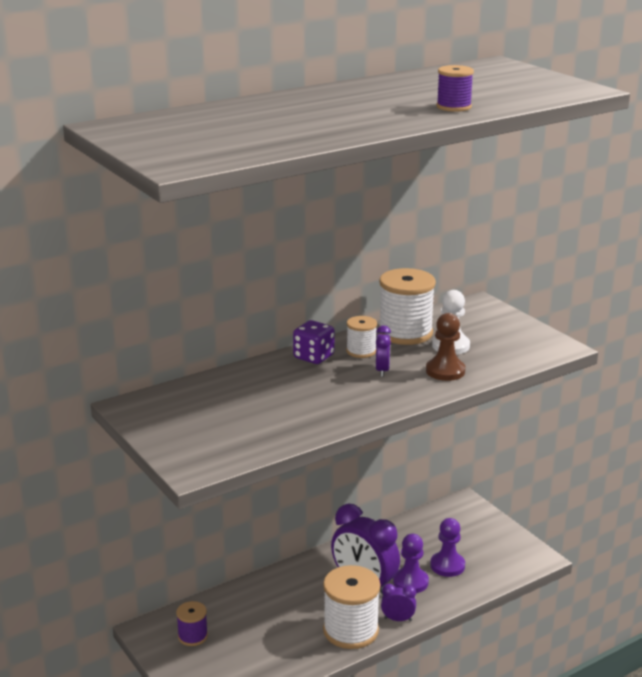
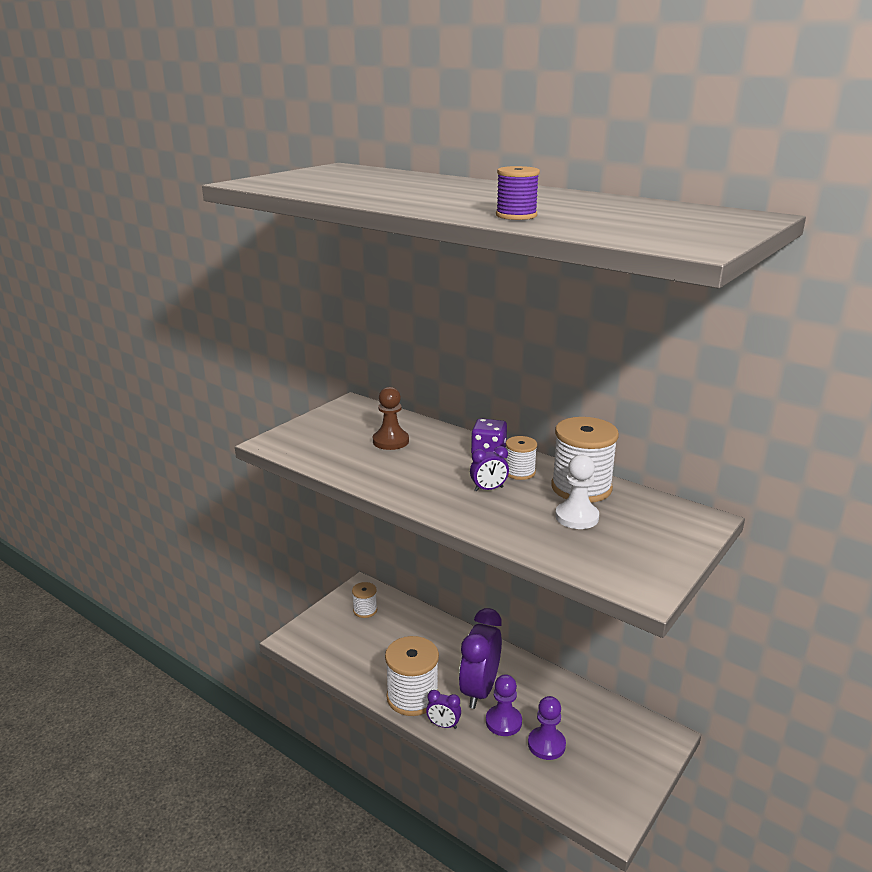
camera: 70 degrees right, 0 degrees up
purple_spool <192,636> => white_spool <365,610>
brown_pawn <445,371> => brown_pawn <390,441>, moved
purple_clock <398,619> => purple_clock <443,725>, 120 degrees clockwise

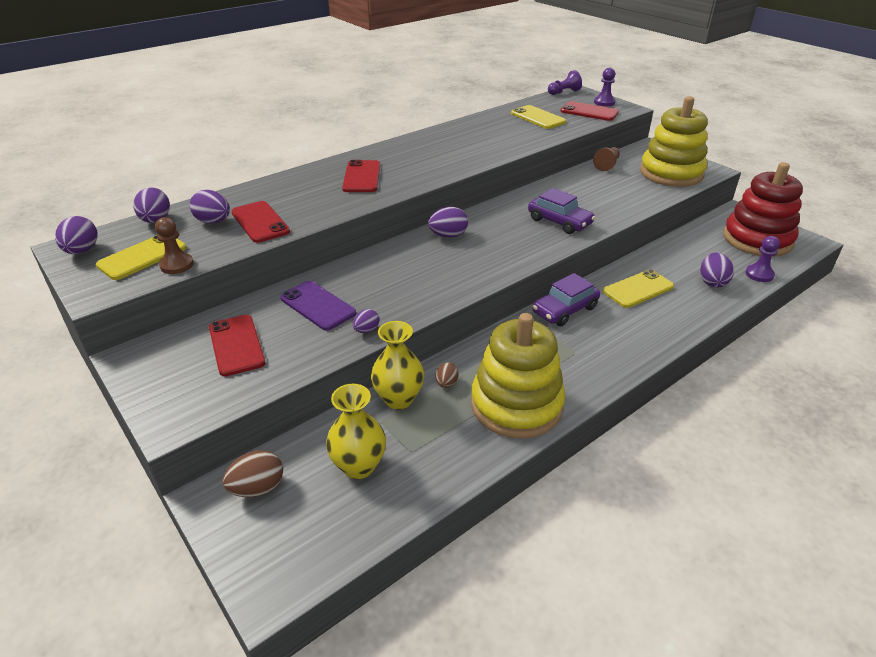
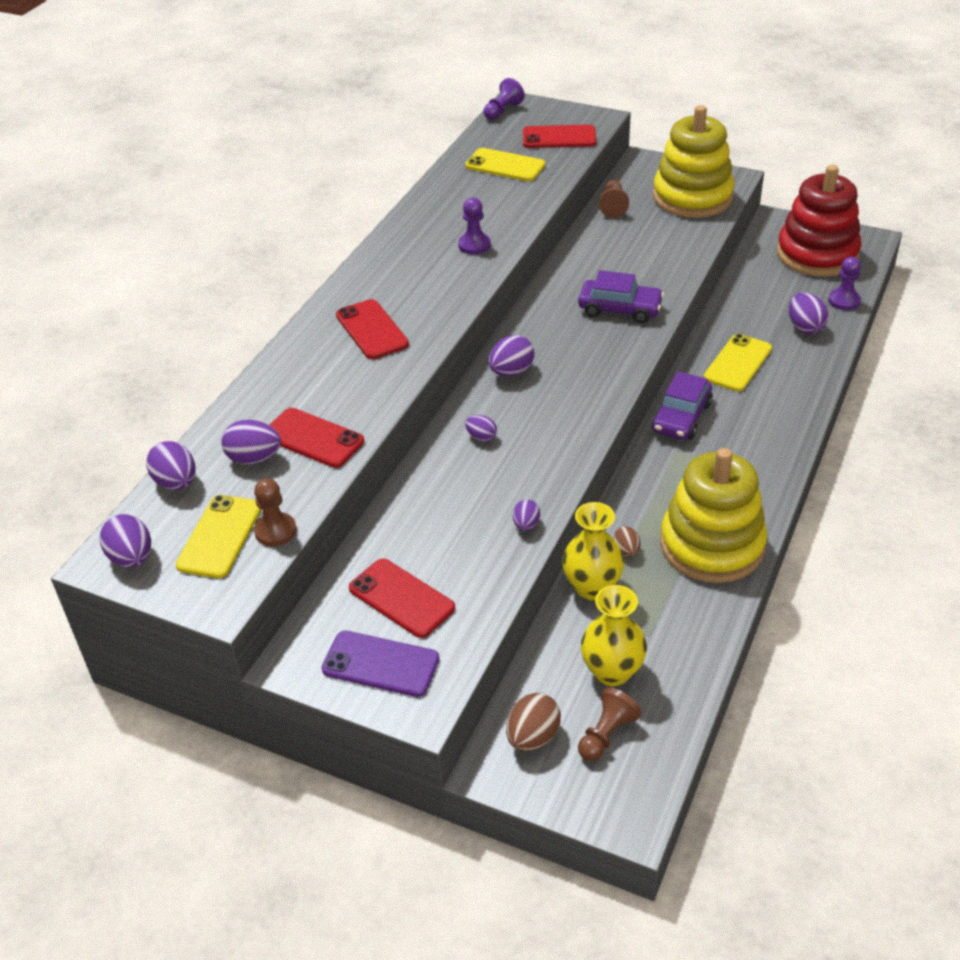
camera: 25 degrees left, 5 degrees up
purple_phone <317,306> => purple_phone <380,664>, moved
purple_pawn <604,102> => purple_pawn <474,245>, moved
nothing => purple_egg <481,437>
nothing => brown_pawn <606,734>

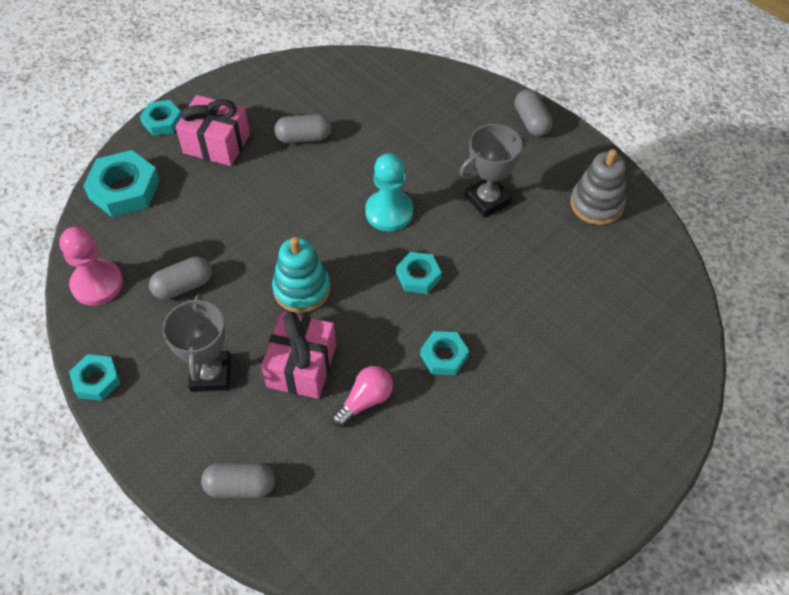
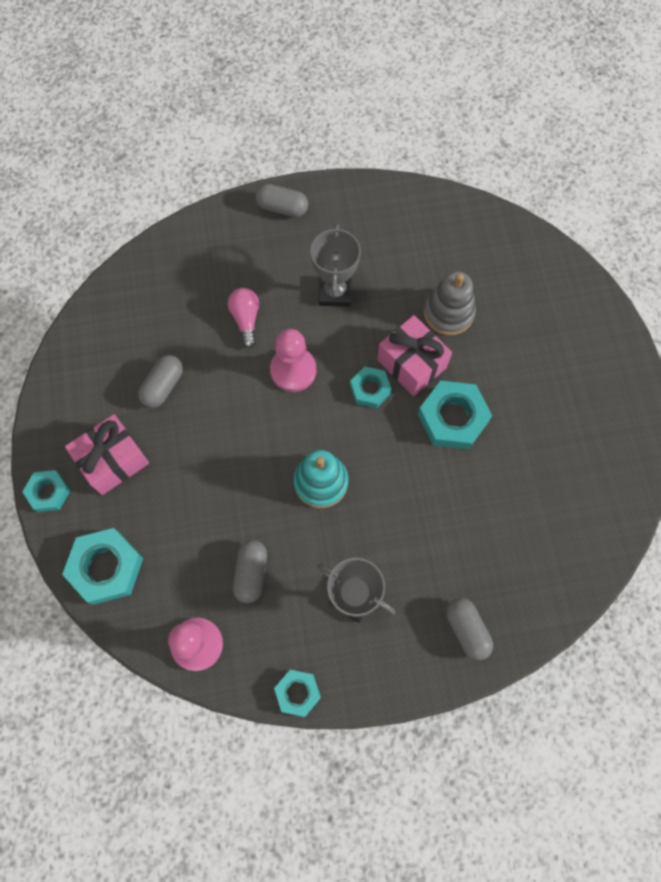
camera: 55 degrees left, 15 degrees up
pink_light_bulb <365,401> => pink_light_bulb <246,319>, moved
turquoise_pawn <389,212> => pink_pawn <293,370>
pink_gift <302,366> => pink_gift <411,363>, moved
turquoise_nut <444,356> => turquoise_nut <452,418>, x1.68
grey_stacking_toy <596,204> => grey_stacking_toy <448,313>, moved
grey_capsule <240,486> => grey_capsule <466,629>, 60 degrees counterclockwise

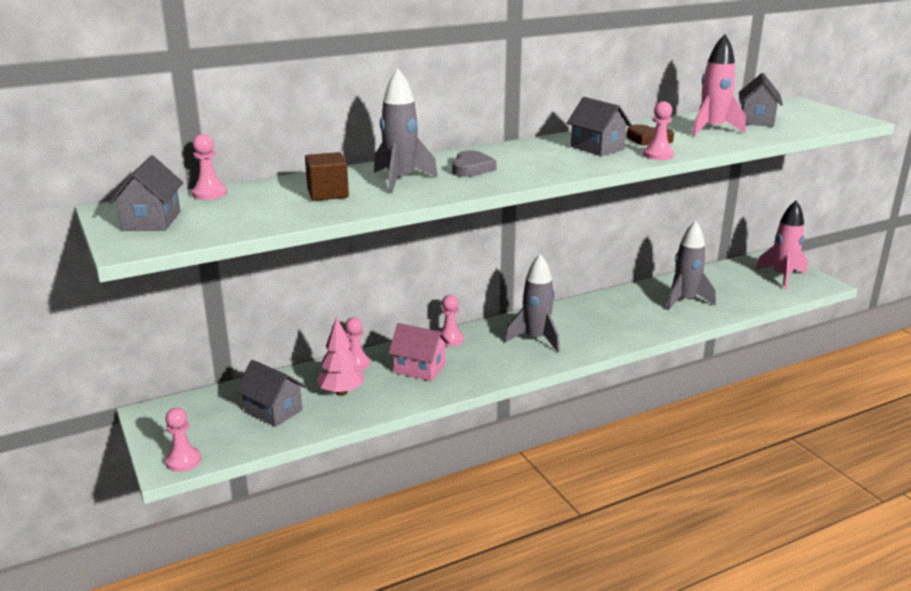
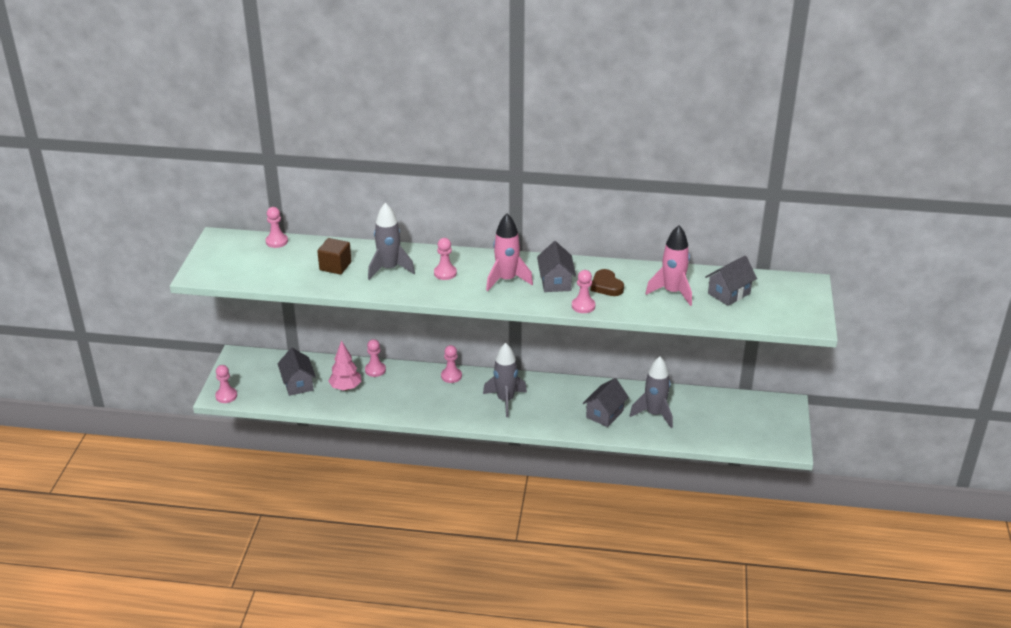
camera: 35 degrees right, 10 degrees up
grey_heart <471,168> => pink_pawn <445,273>
pink_rocket <782,276> => pink_rocket <507,280>, moved
grey_house <152,221> => grey_house <604,414>, moved
pink_house <419,369> => nothing

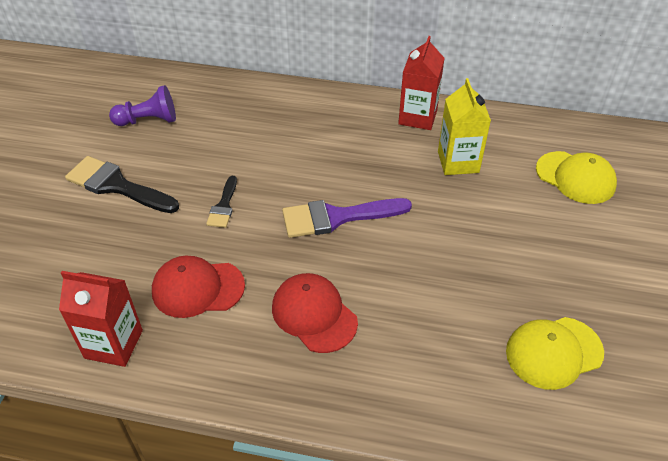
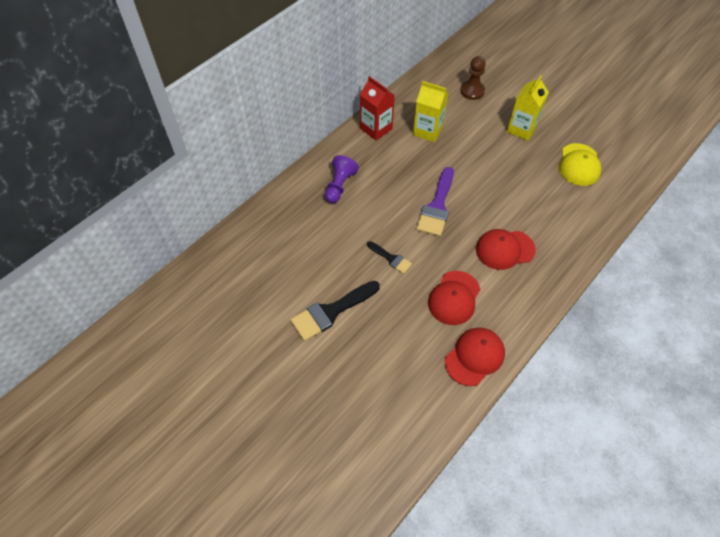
camera: 60 degrees left, 10 degrees up
purple_pawn <148,120> => purple_pawn <339,186>, moved
red_carton <113,344> => red_cap <474,357>
yellow_cap <575,177> => brown_pawn <472,91>
nothing => yellow_carton <521,129>

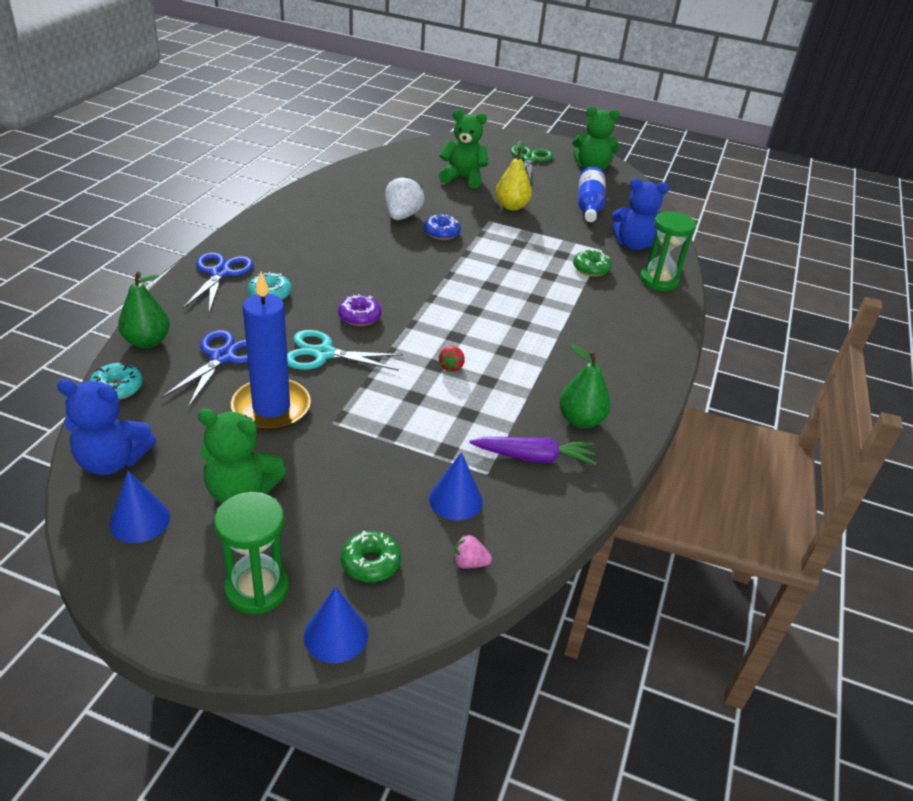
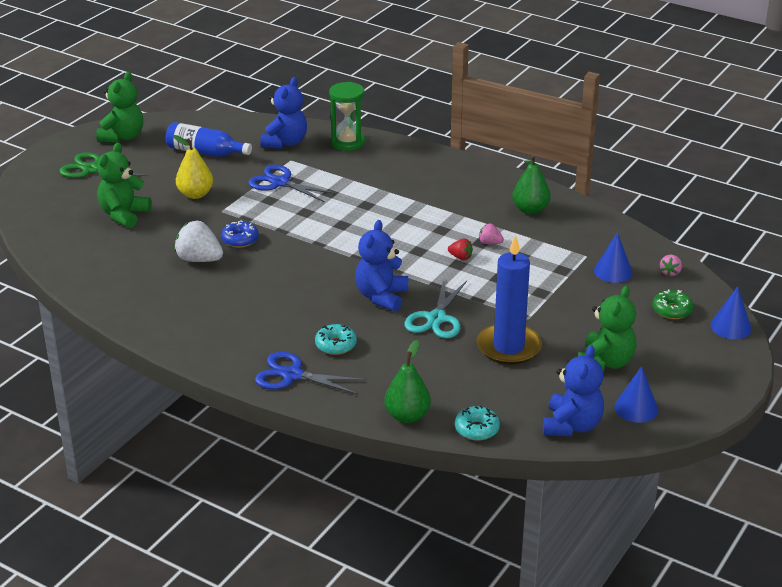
camera: 75 degrees left, 5 degrees down
blue_scissors <222,357> => blue_scissors <280,183>, moved
purple_donut <359,316> => blue_teddy_bear <381,297>
nothing => pink_strawberry <490,243>
green_hourglass <257,589> => nothing
purple_carrot <534,457> => nothing
green_donut <591,269> => nothing

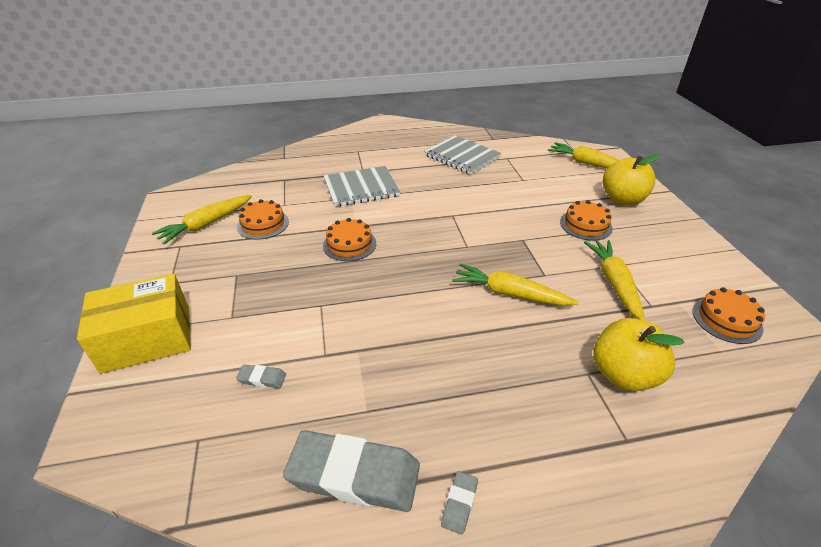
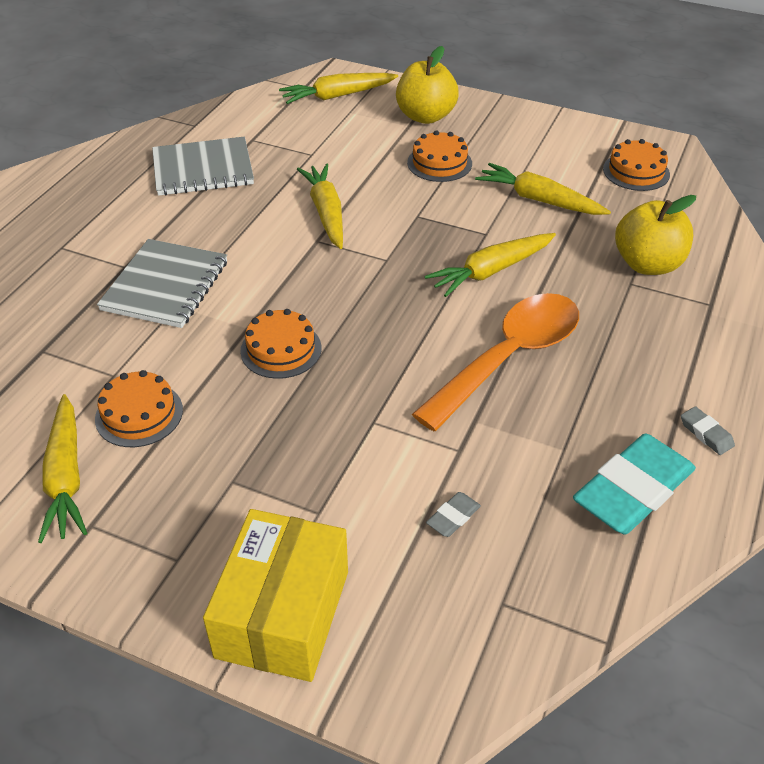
camera: 55 degrees left, 5 degrees up
nothing => yellow_carrot <326,213>
nothing => orange_spoon <509,357>
grey_eraser <354,475> => turquoise_eraser <633,490>

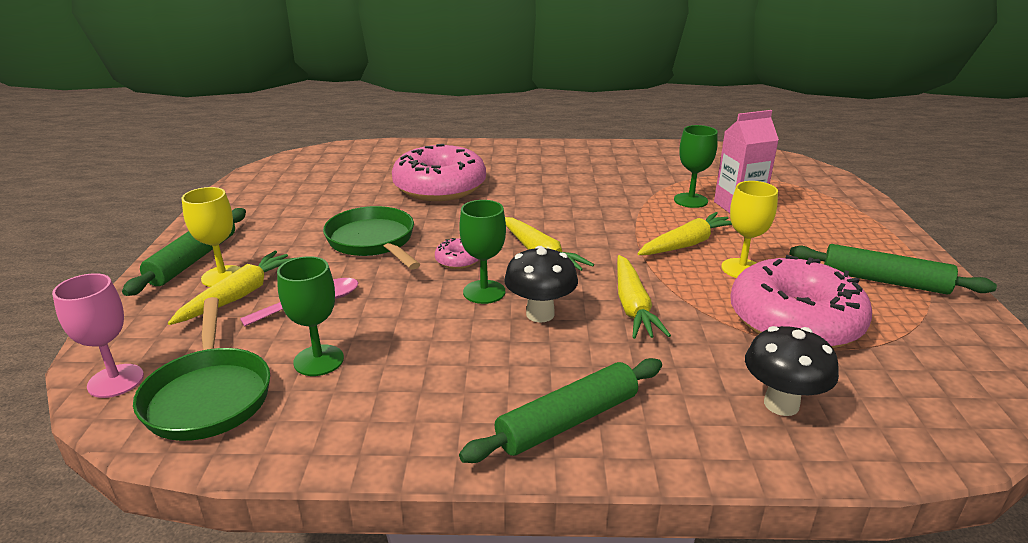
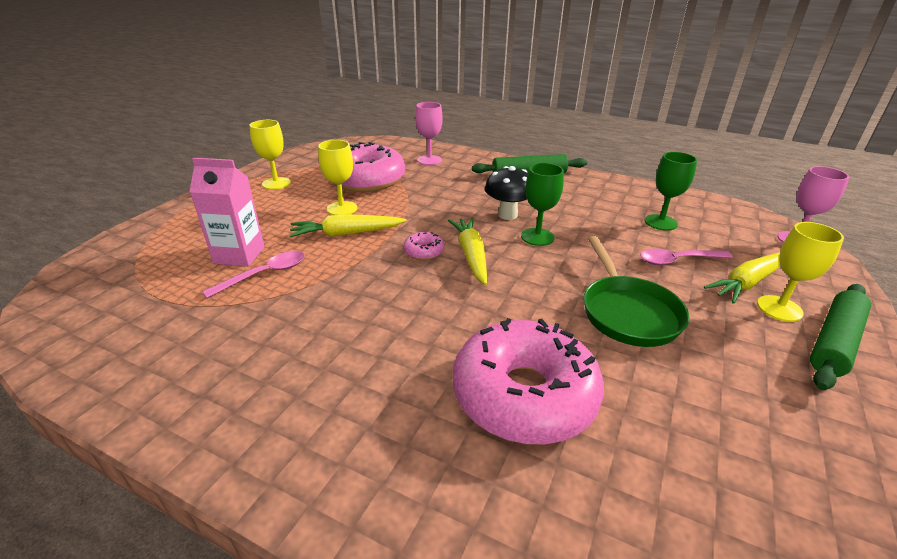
camera: 155 degrees left, 5 degrees up
green_goblet <690,200> => pink_spoon <265,274>
green_rolling_pin <884,281> => yellow_goblet <276,183>
pink_donut <458,260> => pink_donut <423,252>, moved
black_mushroom <781,404> => pink_goblet <429,160>
green_pan <209,395> => nothing
yellow_carrot <633,306> => nothing

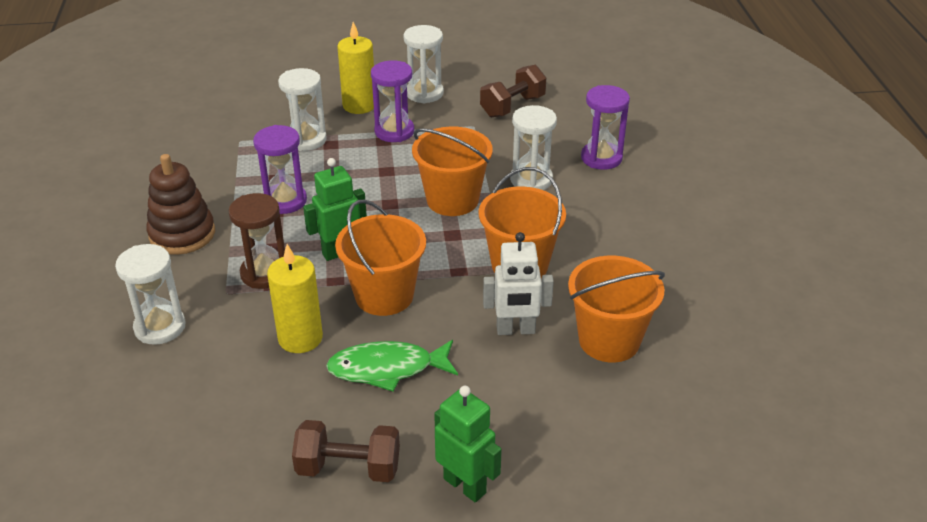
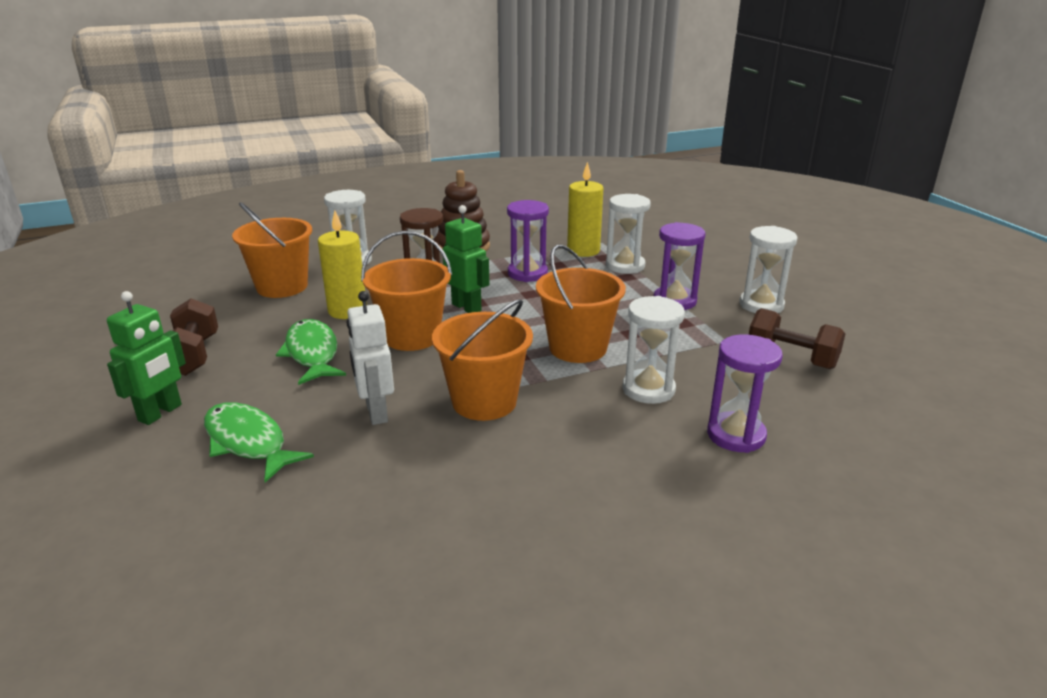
camera: 75 degrees right, 10 degrees down
nothing => green_fish <248,442>
orange_bucket <609,340> => orange_bucket <282,286>, moved
yellow_candle <359,105> => yellow_candle <583,251>, moved

